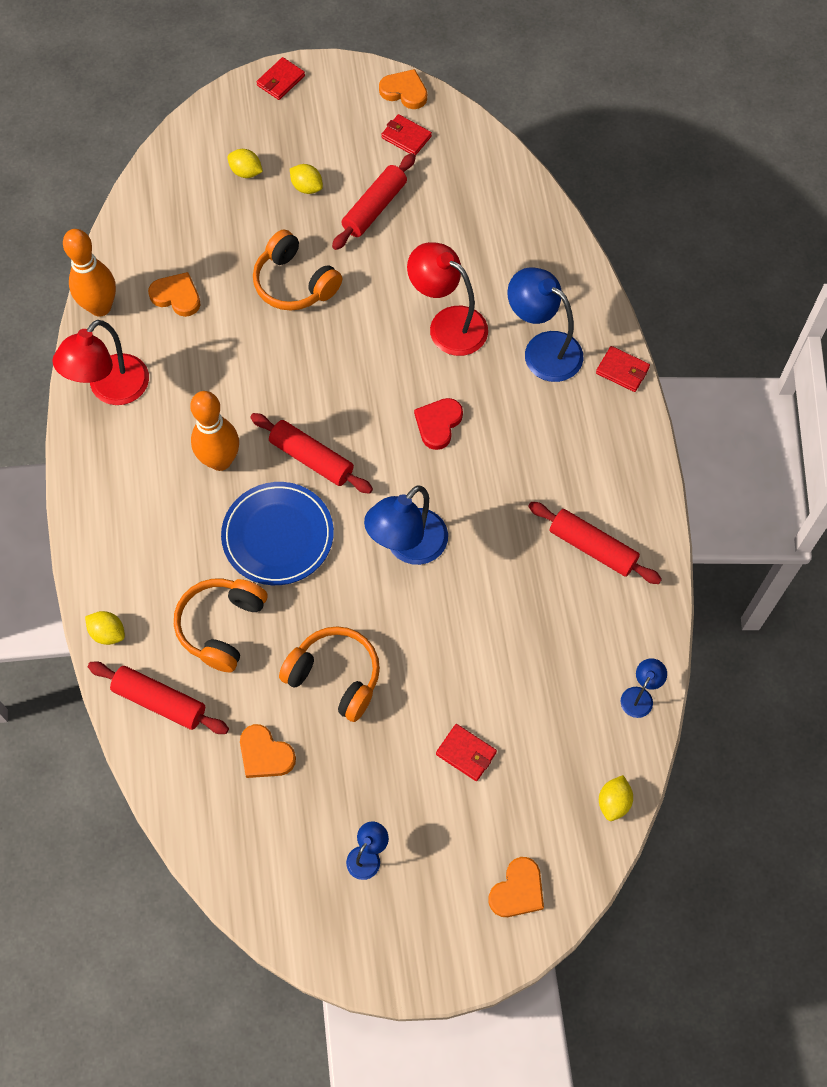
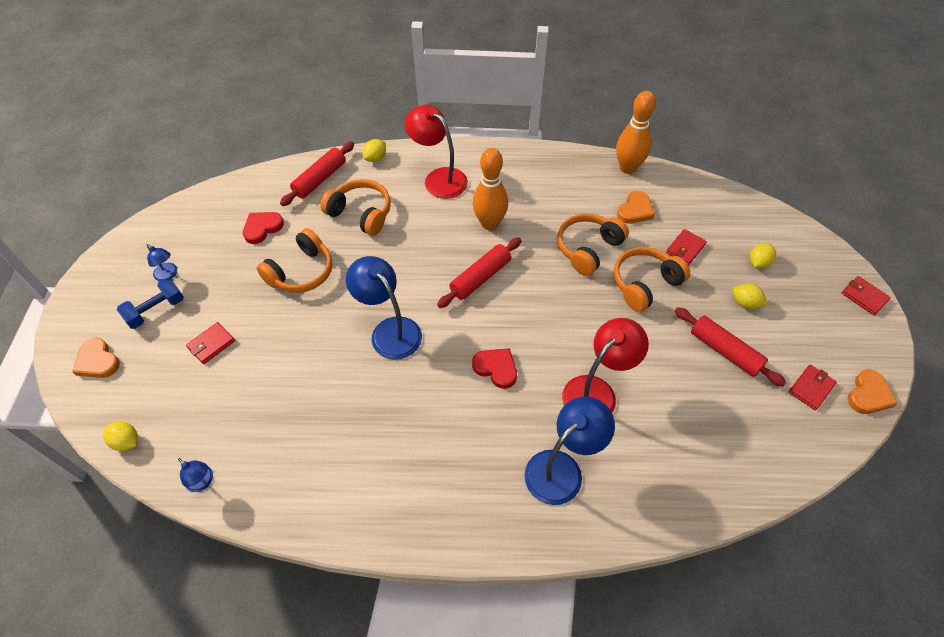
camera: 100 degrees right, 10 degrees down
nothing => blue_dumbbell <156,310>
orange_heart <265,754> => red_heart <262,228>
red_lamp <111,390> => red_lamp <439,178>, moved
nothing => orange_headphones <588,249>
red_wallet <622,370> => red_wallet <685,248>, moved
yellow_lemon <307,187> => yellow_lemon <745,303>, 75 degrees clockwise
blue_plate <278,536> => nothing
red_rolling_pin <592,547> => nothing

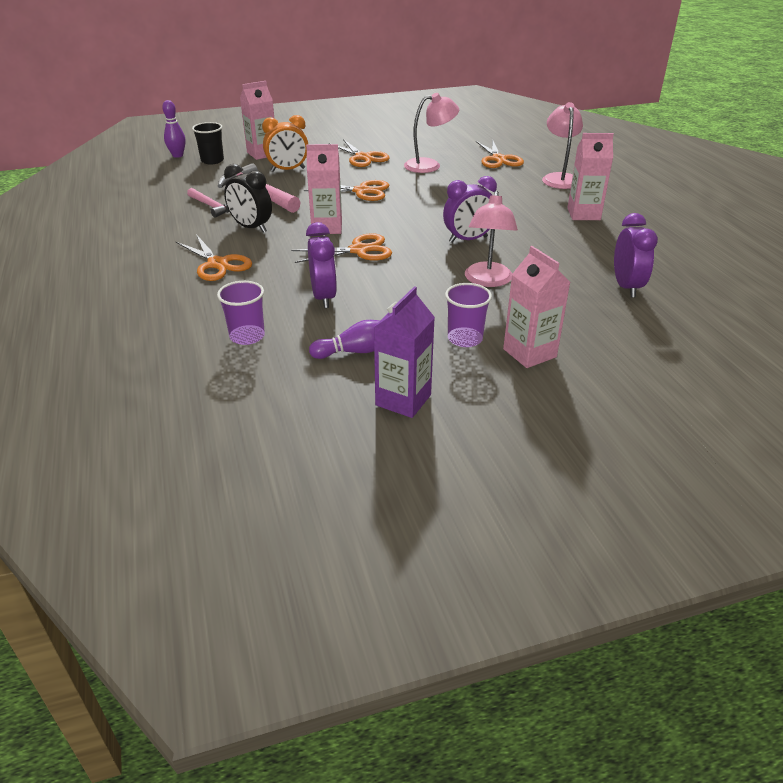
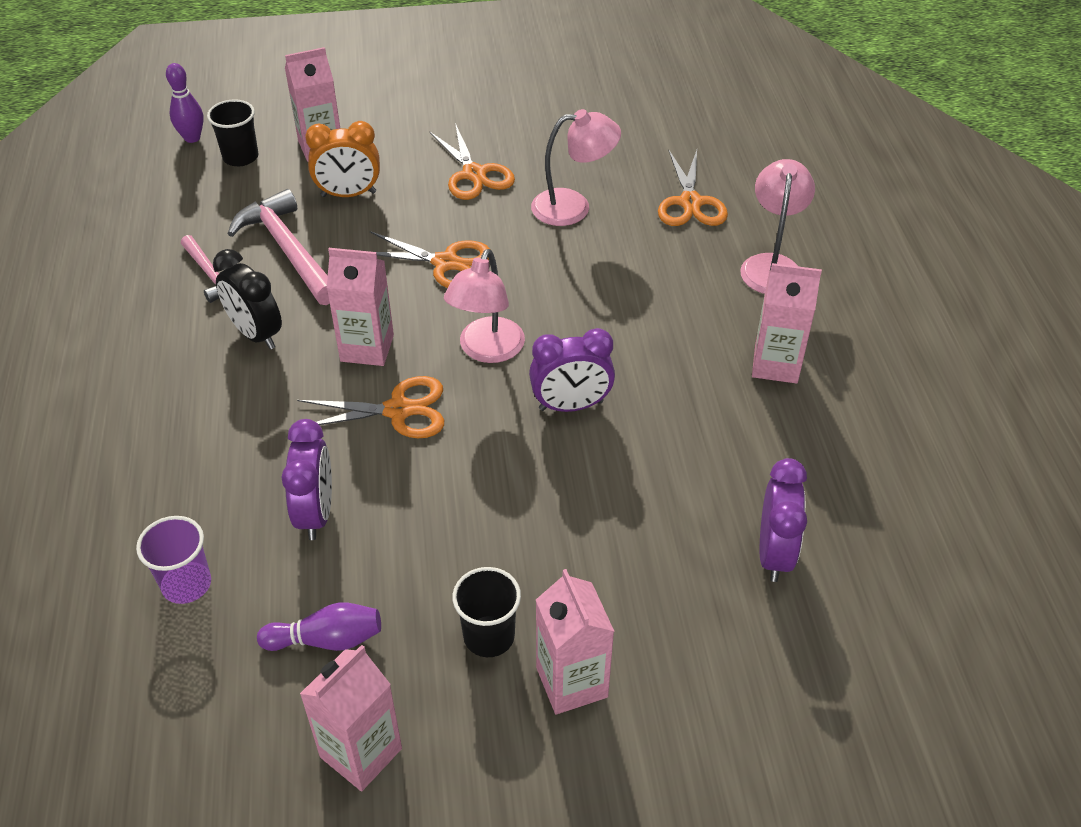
camera: 10 degrees right, 10 degrees up
purple_carton <403,400> => pink_carton <361,753>
pink_lamp <487,281> => pink_lamp <487,350>, moved
purple_cup <465,339> => black_cup <489,636>
orange_scissors <217,264> => nothing

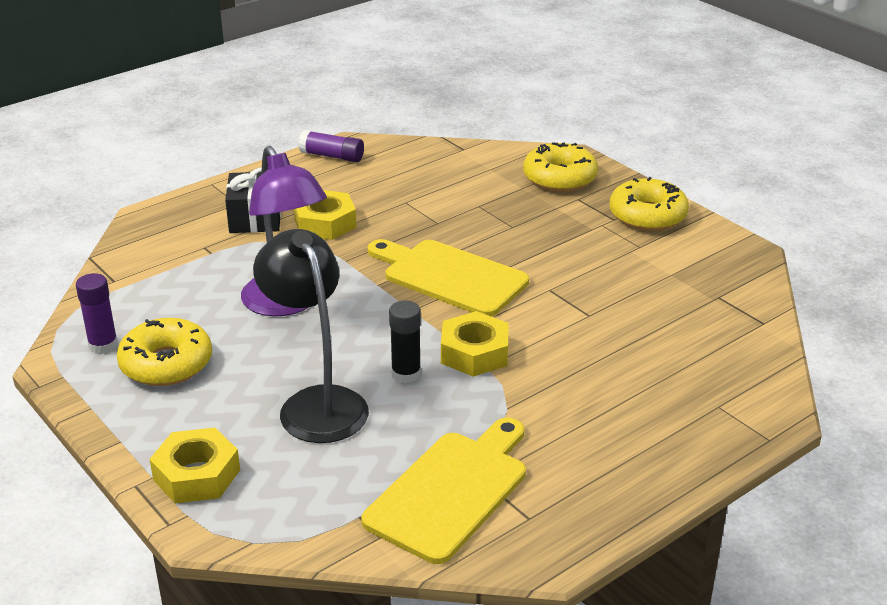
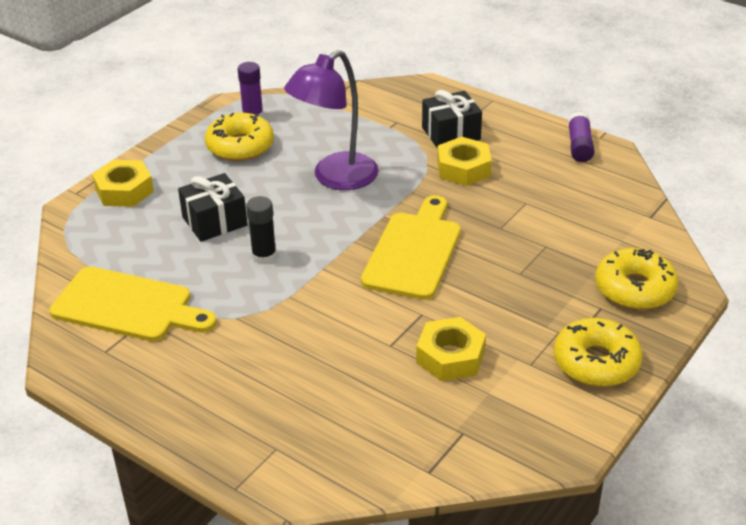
camera: 75 degrees right, 5 degrees up
black_lamp <316,403> => black_gift <214,221>
yellow_nut <474,353> => yellow_nut <450,356>, moved

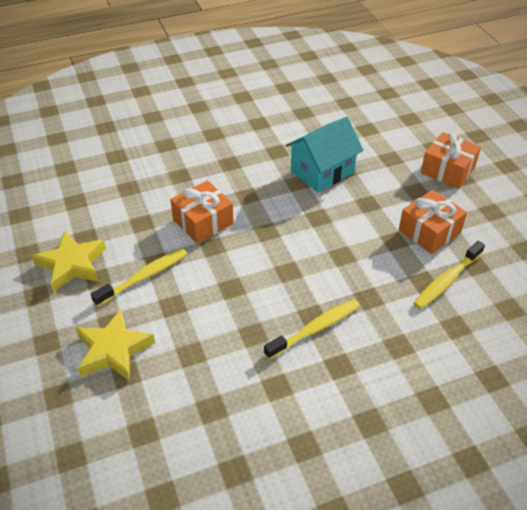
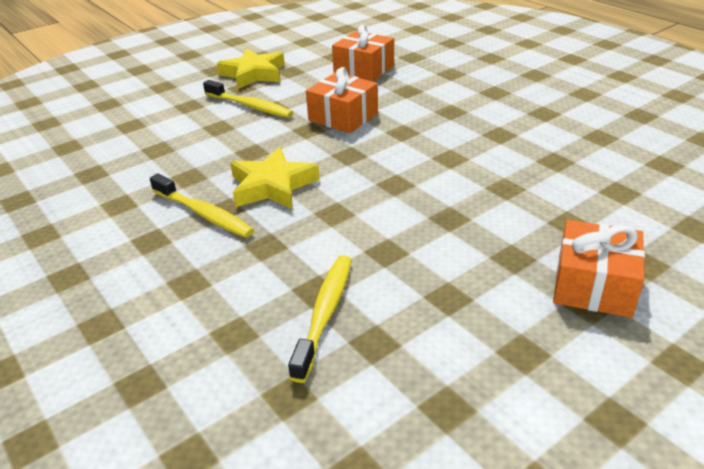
camera: 75 degrees right, 10 degrees down
yellow_star <113,350> => yellow_star <272,186>, moved
yellow_toothbrush <446,280> => yellow_toothbrush <325,313>, 75 degrees clockwise
orange_gift <429,231> => orange_gift <364,69>, moved
turquoise_house <322,171> => nothing

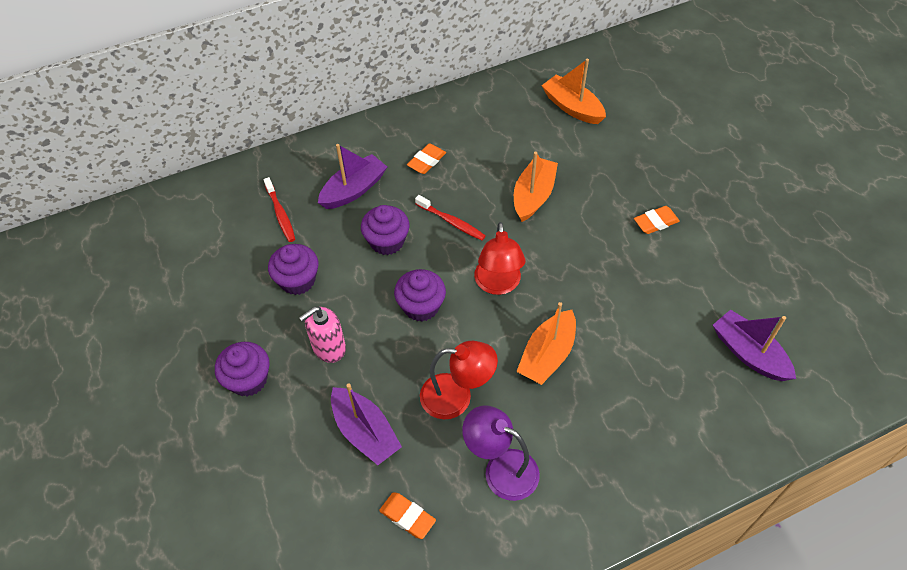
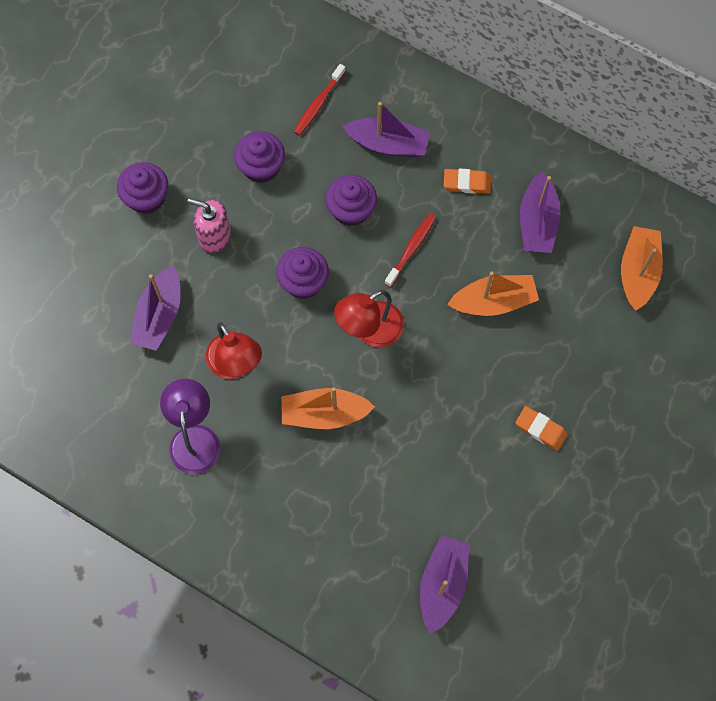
camera: 55 degrees right, 15 degrees up
red_toothbrush <451,222> => red_toothbrush <411,249>, 150 degrees counterclockwise
nothing => purple_boat <537,222>
orange_eraser <407,517> => nothing

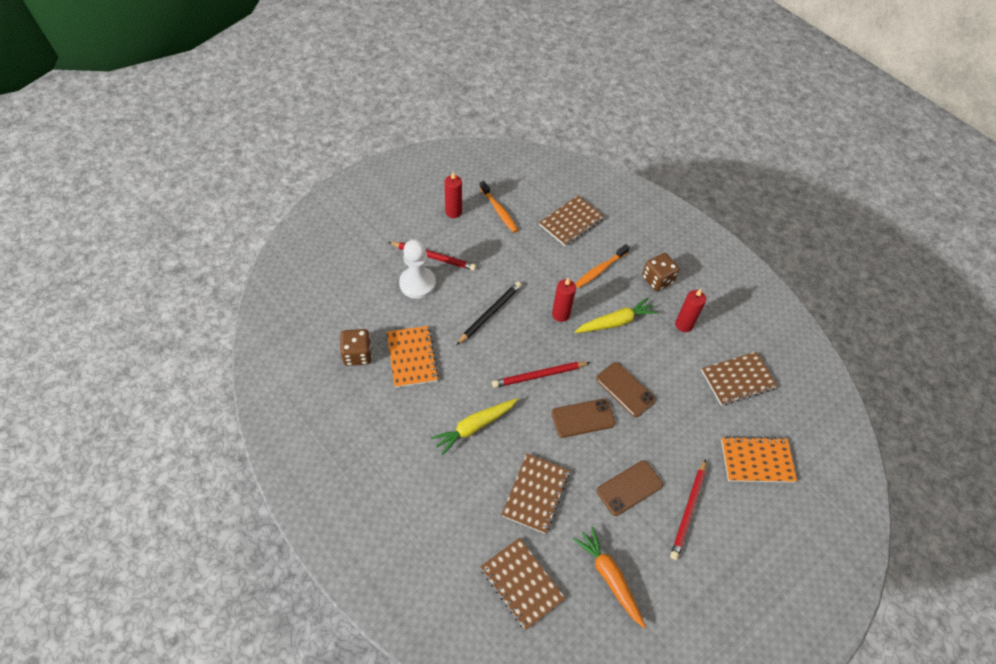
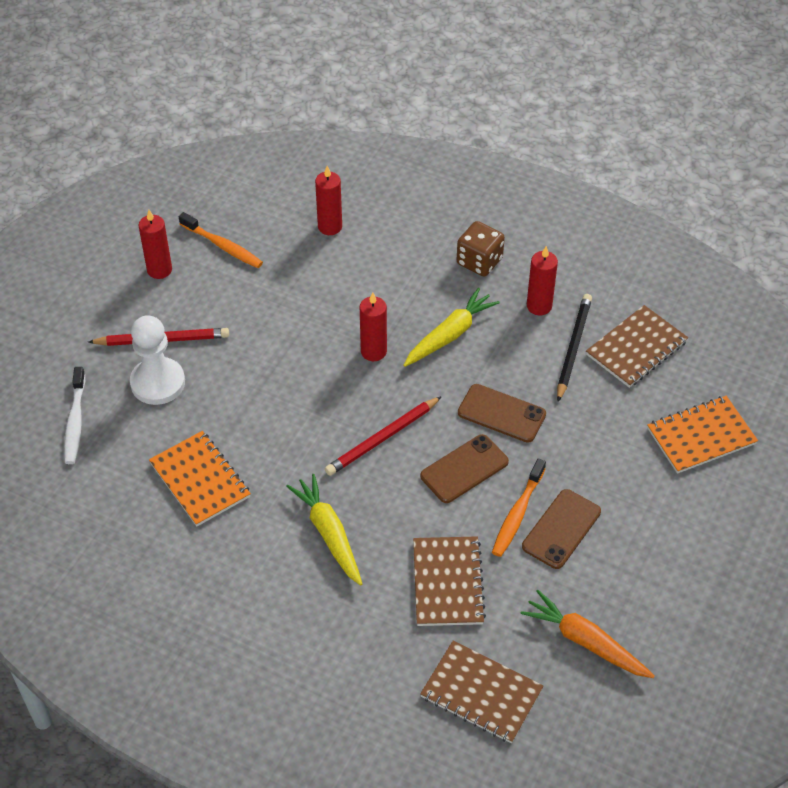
camera: 20 degrees left, 5 degrees down
nothing => white_toothbrush <75,422>
yellow_carrot <474,427> => yellow_carrot <329,533>, 120 degrees clockwise
brown_notebook <571,222> => red_candle <330,227>
orange_toothbrush <600,270> => orange_toothbrush <517,514>, moved
black_pencil <490,313> => black_pencil <573,348>, moved
brown_dice <357,354> => nothing
red_pencil <688,510> => nothing

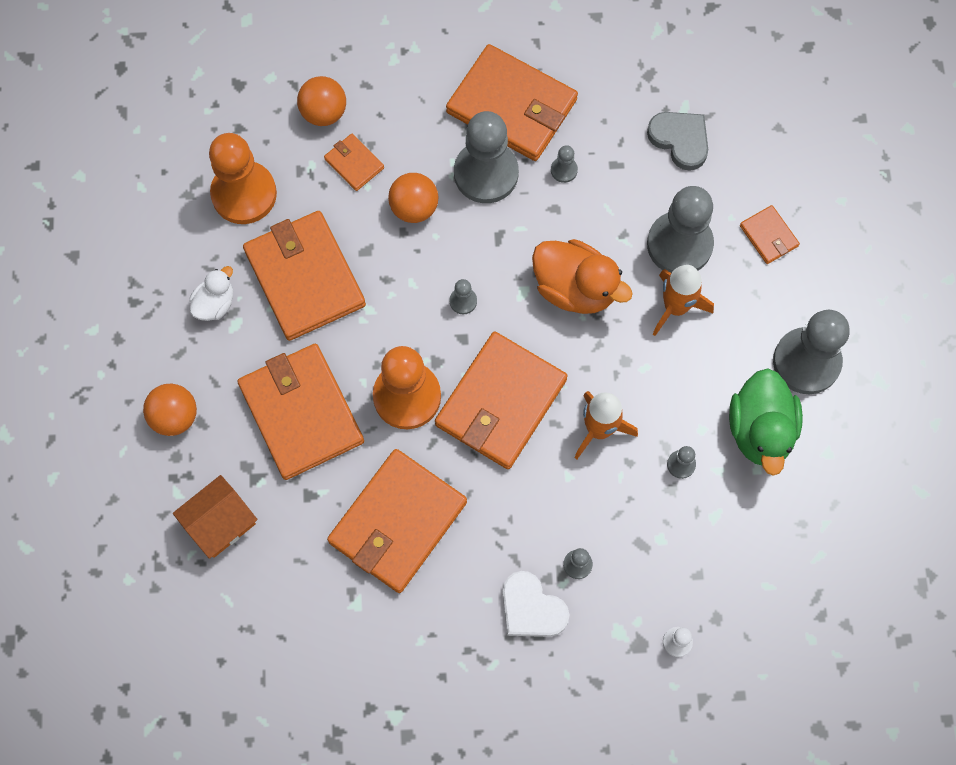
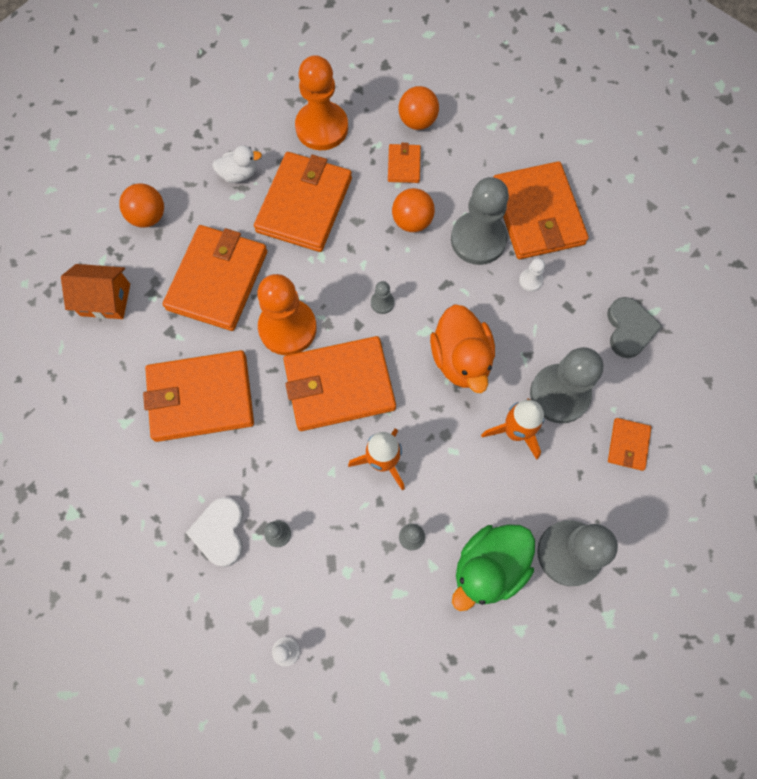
camera: 45 degrees right, 0 degrees up
grey_pawn <564,170> => white_pawn <530,280>

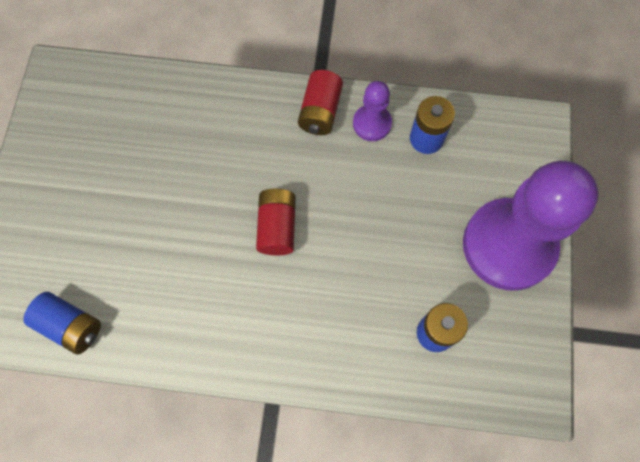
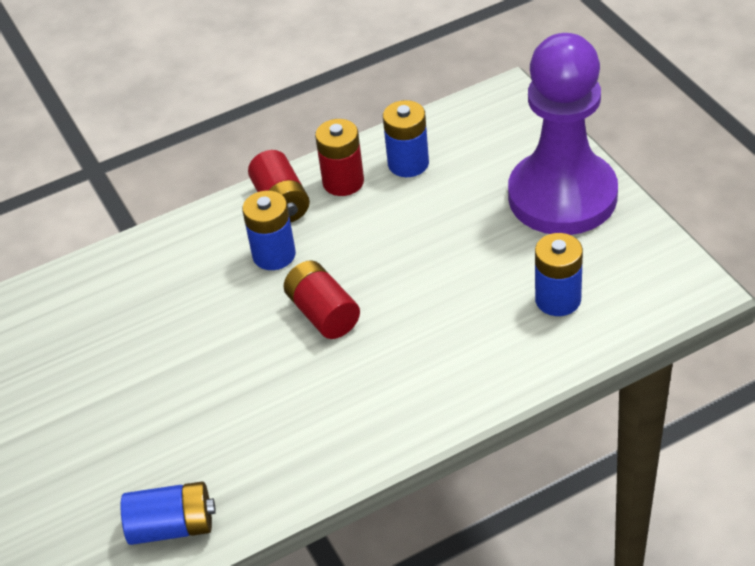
camera: 30 degrees left, 25 degrees down
nothing => blue_battery <274,255>
purple_pawn <372,123> => red_battery <343,182>

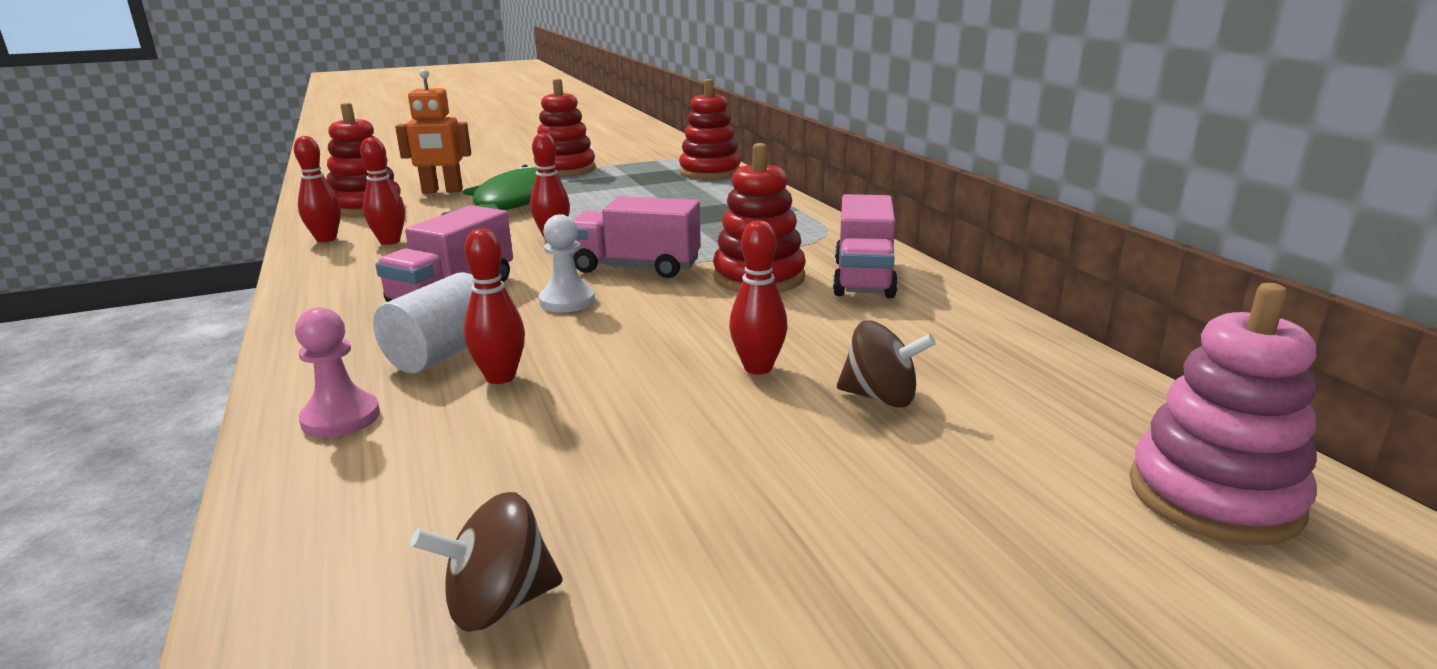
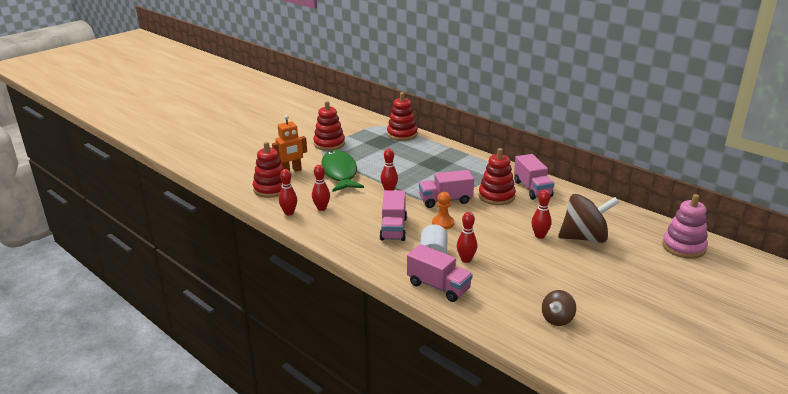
camera: 25 degrees left, 5 degrees up
pink_pawn <341,418> => pink_truck <438,286>
white_pawn <567,301> => orange_pawn <443,223>
brown_spinning_top <880,398> => brown_spinning_top <584,238>, x1.88

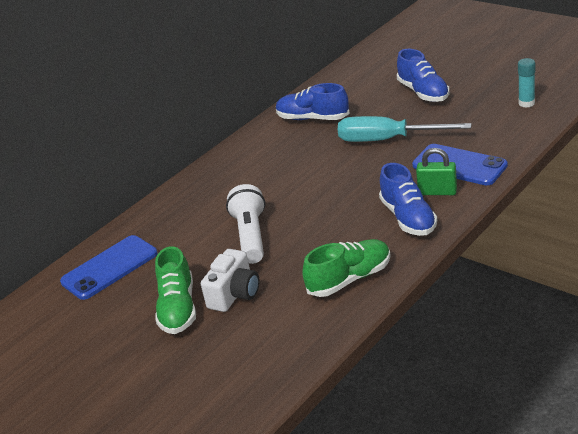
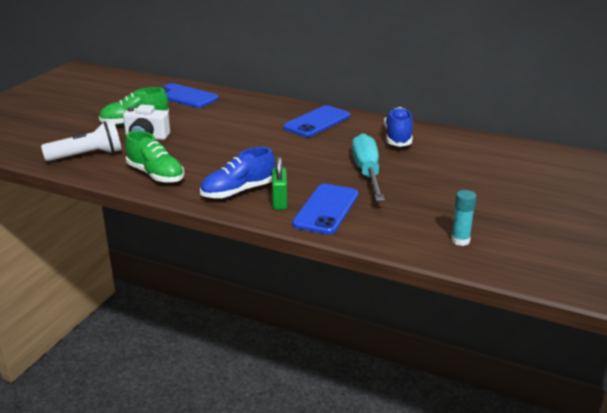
camera: 70 degrees right, 5 degrees down
white_flashlight <251,236> => white_flashlight <87,155>, moved
nothing => blue_phone <317,122>
blue_shoe <423,92> => nothing

